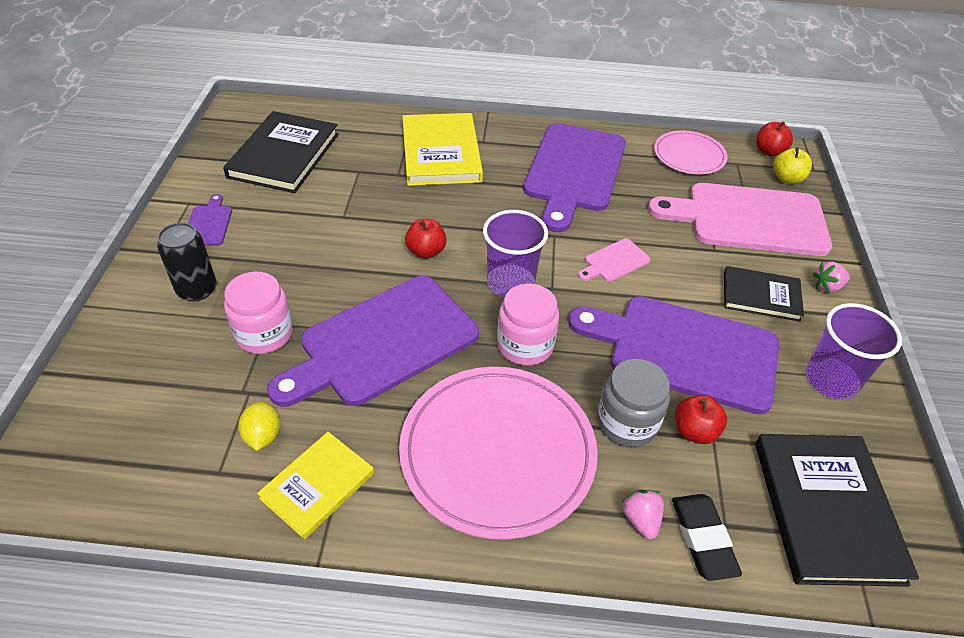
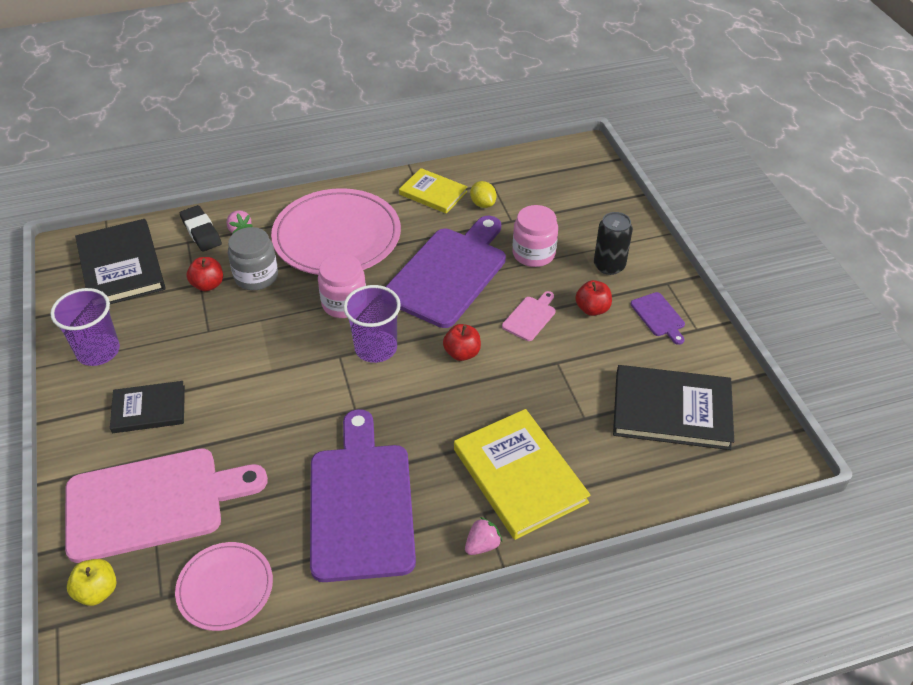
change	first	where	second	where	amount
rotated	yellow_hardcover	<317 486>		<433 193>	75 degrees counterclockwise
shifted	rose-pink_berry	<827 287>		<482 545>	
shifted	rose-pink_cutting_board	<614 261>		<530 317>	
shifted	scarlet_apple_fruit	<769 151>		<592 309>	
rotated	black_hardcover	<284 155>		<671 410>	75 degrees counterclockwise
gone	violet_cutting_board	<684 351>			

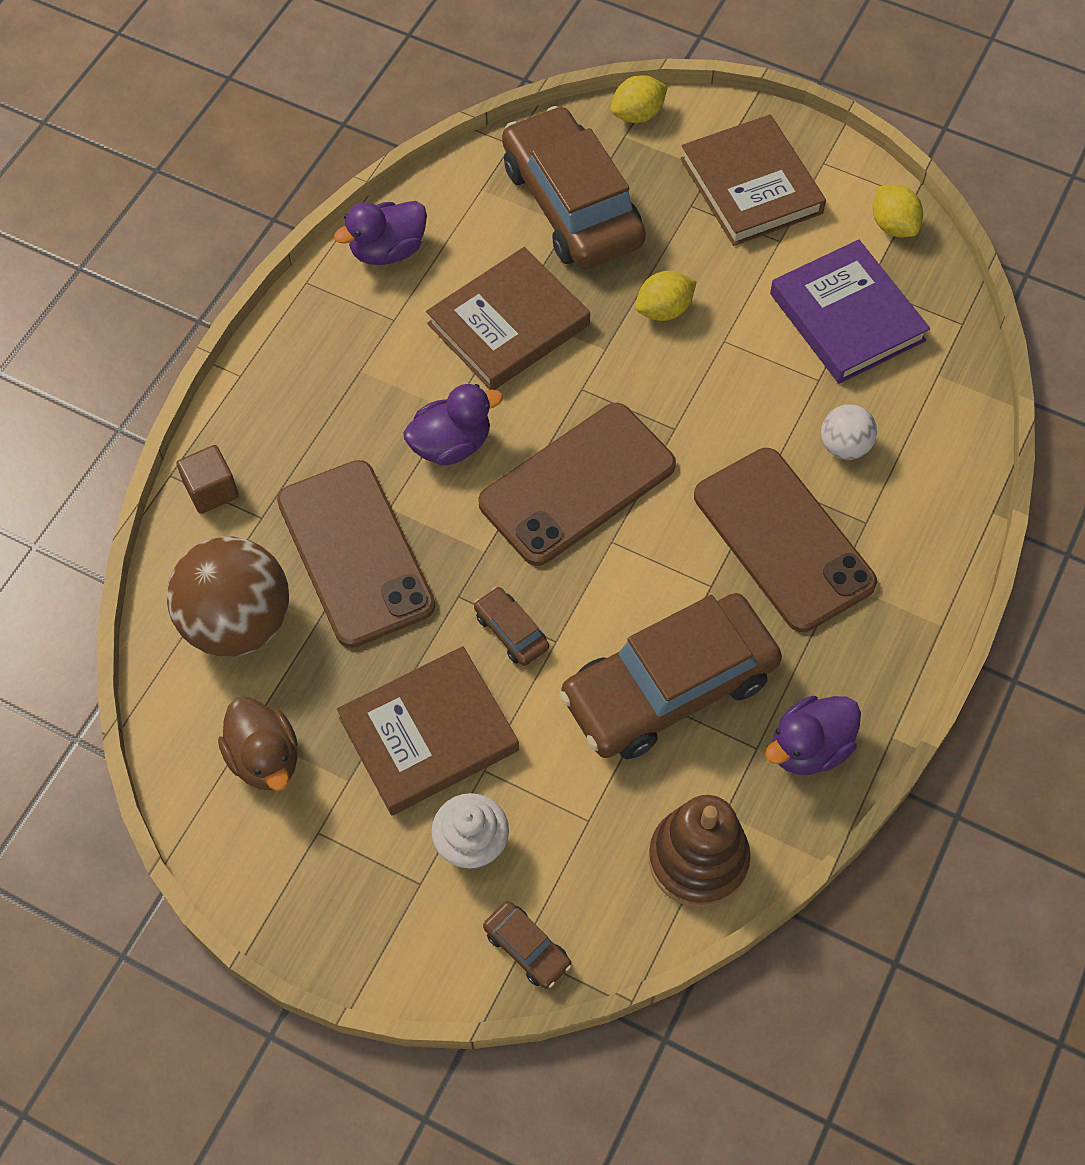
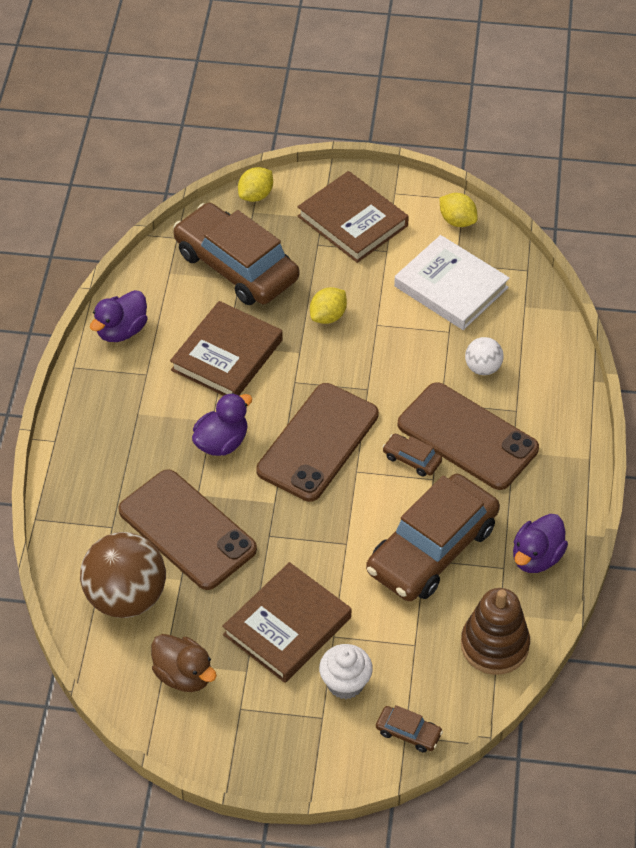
change	first	where	second	where	amount
shifted	brown_toy_car	<511 631>		<412 459>	
repainted	violet_hardcover	<846 317>	pure_white_hardcover	<451 287>	
gone	brown_solid_cube	<211 490>			

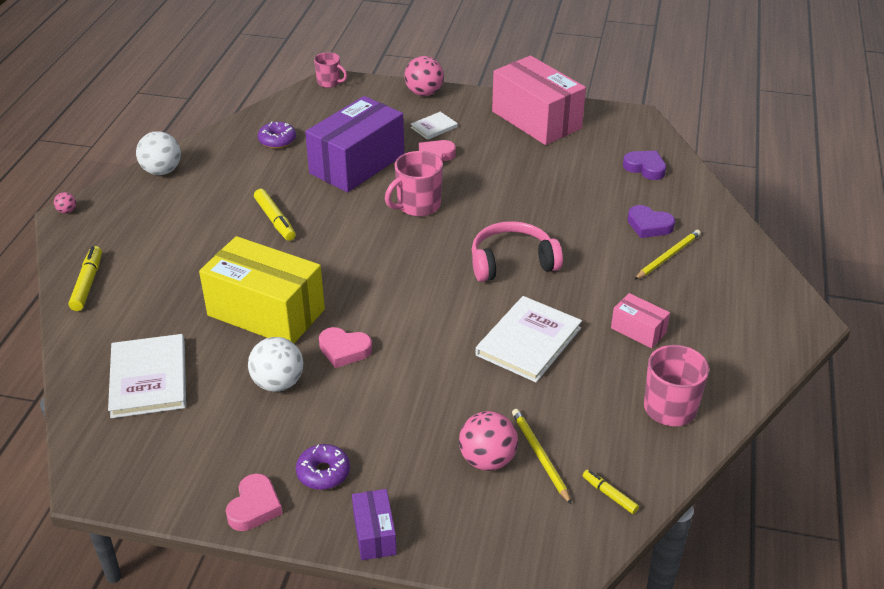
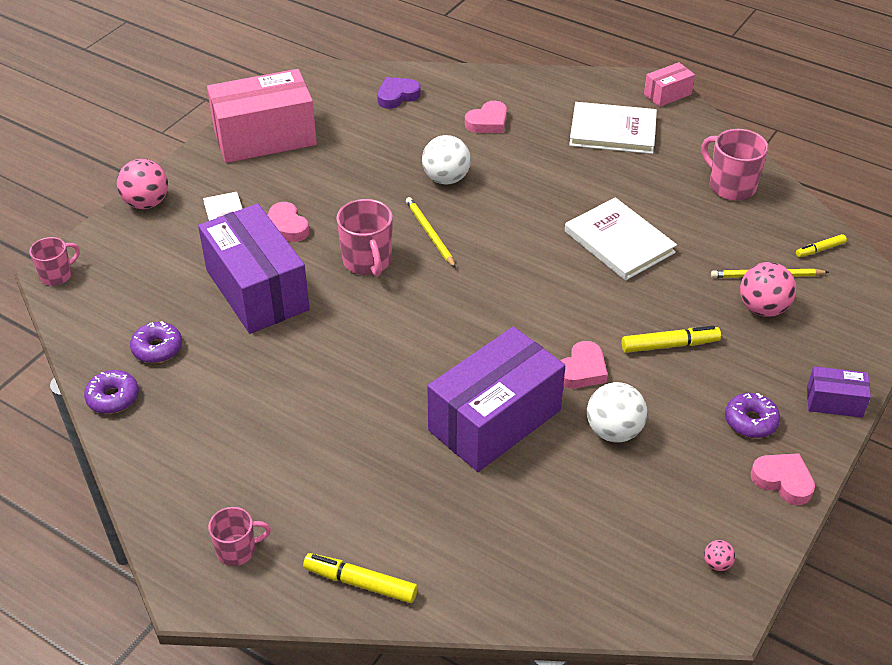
change	first	where	second	where	amount
new			violet_doughnut	<113 398>	
new			rose-pink_tea_mug	<237 550>	
shifted	yellow_wooden_pencil	<668 256>		<429 233>	
shifted	pure_white_play_ball	<162 171>		<446 179>	
repainted	yellow_package	<266 312>	violet_package	<494 420>	
repainted	violet_heart_shape	<649 225>	rose-pink_heart_shape	<488 122>	
shifted	pure_white_hardcover	<148 379>		<613 131>	
shifted	yellow_marker	<275 220>		<669 345>	
shifted	rose-pink_package	<638 330>		<667 94>	
shifted	rose-pink_play_ball	<67 211>		<717 564>	
gone	rose-pink_headphones	<512 262>			

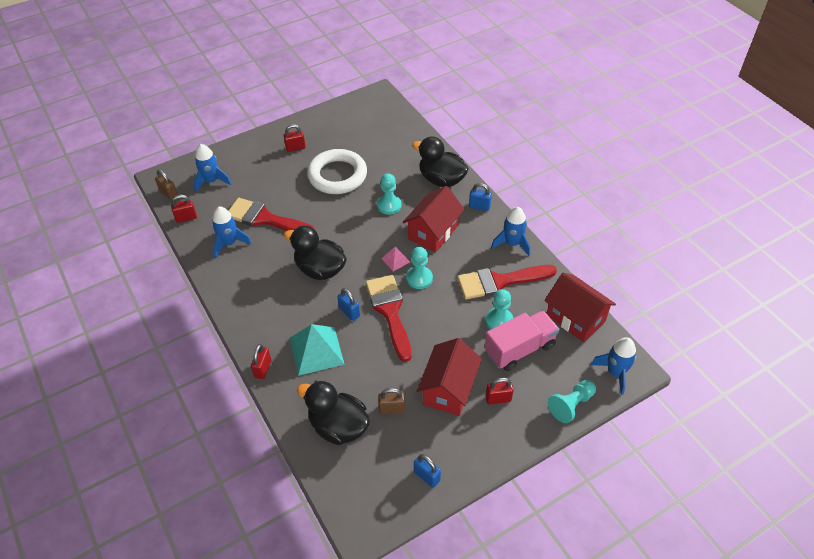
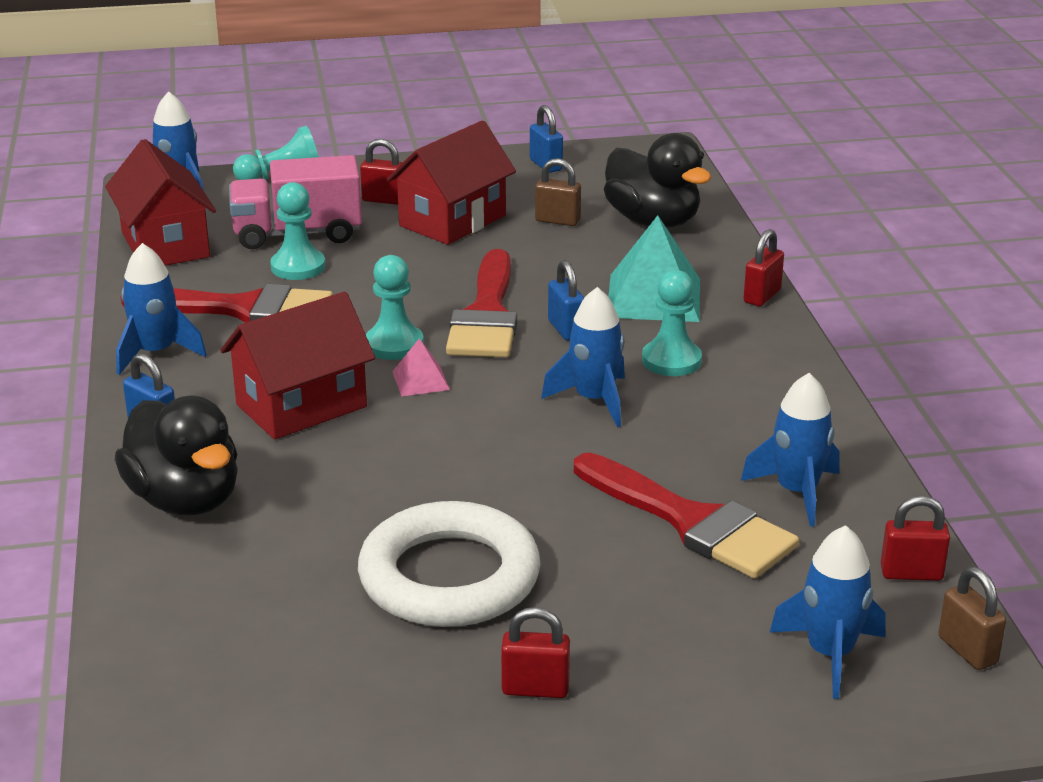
change	first	where	second	where	amount
swapped	black_rubber_duck	<320 269>	blue_toy_rocket	<594 400>	
shifted	turquoise_game_pawn	<389 205>		<671 360>	

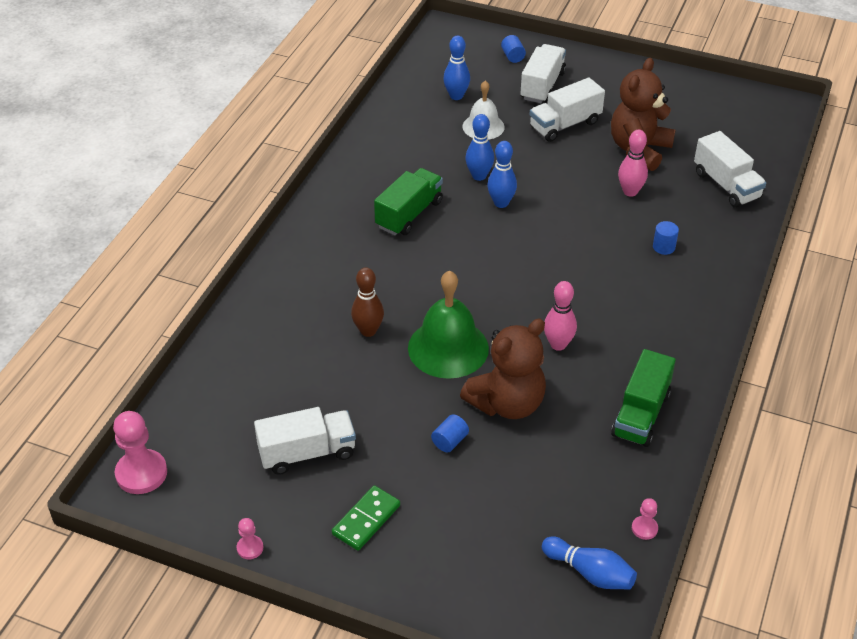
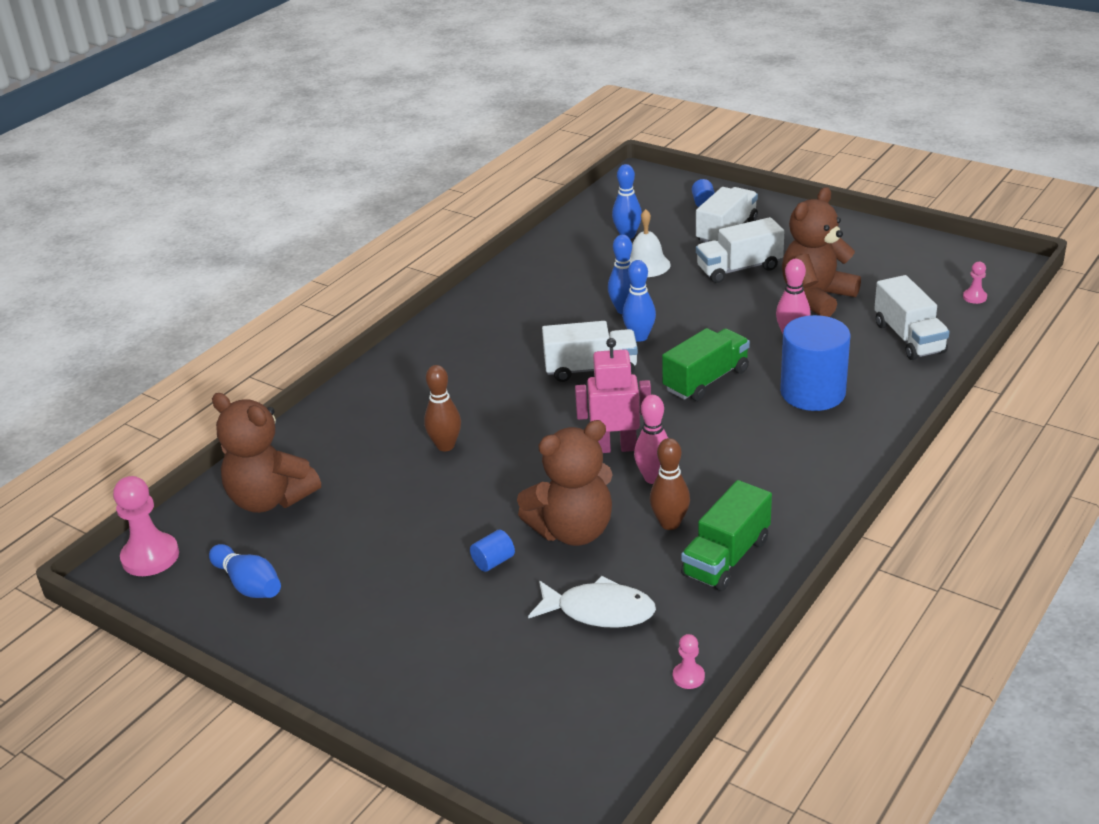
change	first	where	second	where	amount
shifted	blue_skittle	<590 573>		<249 584>	
new			brown_teddy	<270 499>	
new			pure_white_fish_figure	<599 611>	
shifted	pure_white_toy_truck	<307 453>		<591 369>	
new			rose-pink_robot	<615 447>	
new			brown_skittle	<670 523>	
shifted	green_toy_truck	<409 214>		<706 380>	
scaled	blue_cylinder_shape	<664 247>		<812 393>	x2.42
shifted	rose-pink_game_pawn	<250 548>		<974 297>	
gone	green_domino	<366 520>			
gone	green_school_bell	<448 348>			

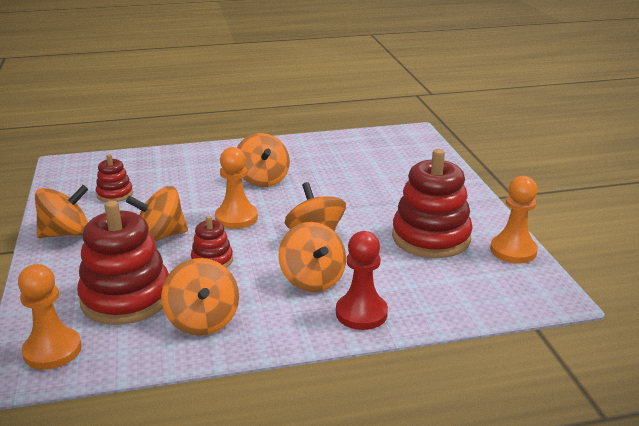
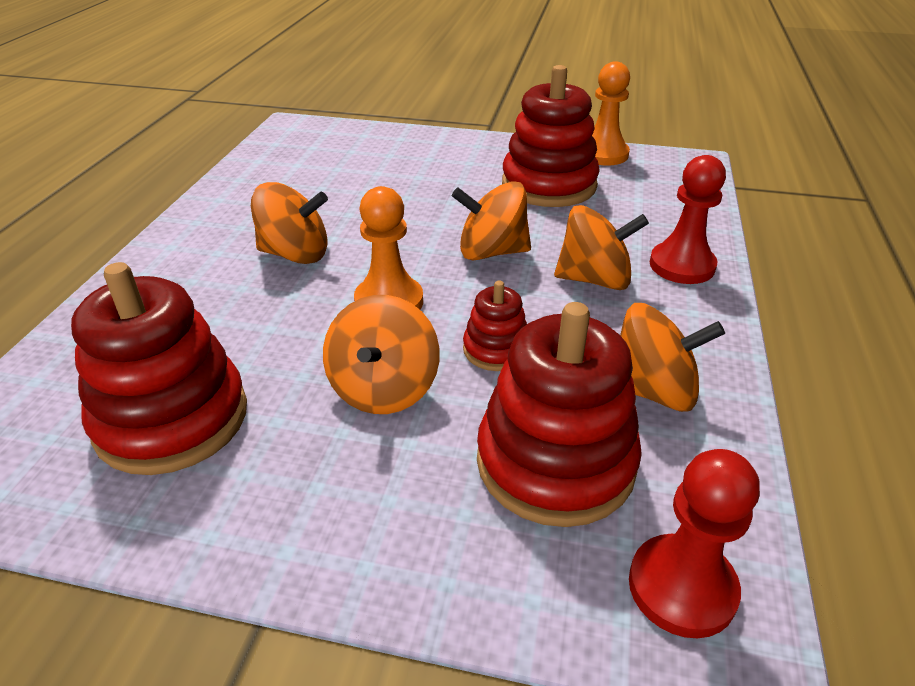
change	first	where	second	where	amount
scaled	scarlet_ring_stacker	<115 194>		<172 419>	x1.98
repainted	orange_game_pawn	<52 350>	scarlet_game_pawn	<682 587>	
gone	orange_spinning_top	<66 233>			

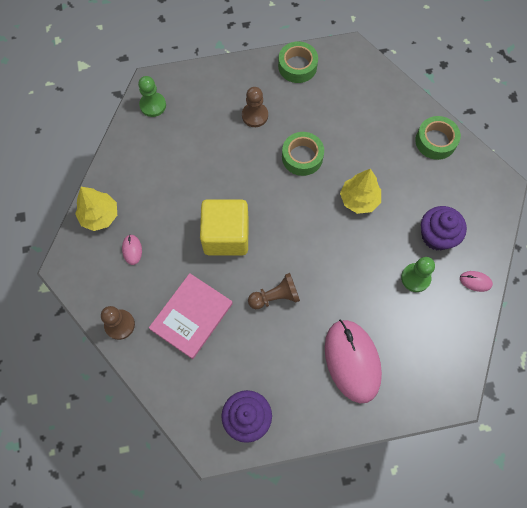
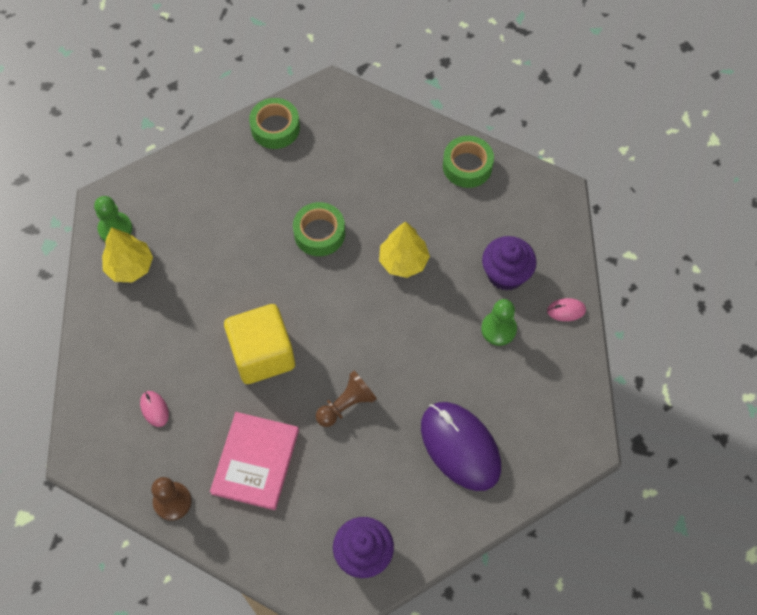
change	first	where	second	where	amount
shifted	yellow_toy_tree	<100 216>		<130 267>	
repainted	rose-pink_PC_mouse	<352 361>	violet_PC_mouse	<460 447>	
gone	brown_game_pawn	<255 115>			

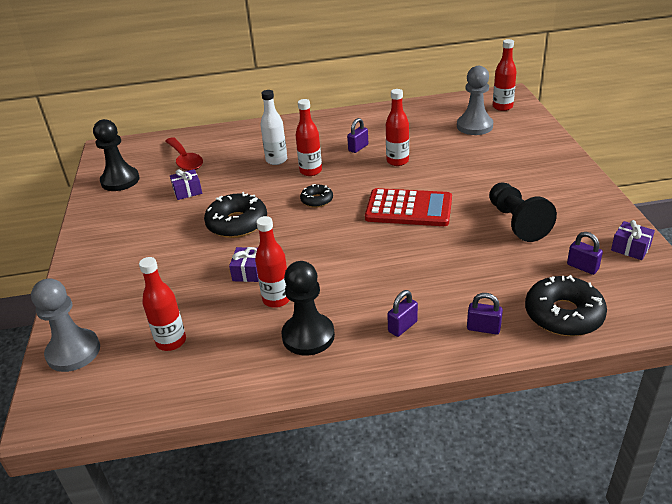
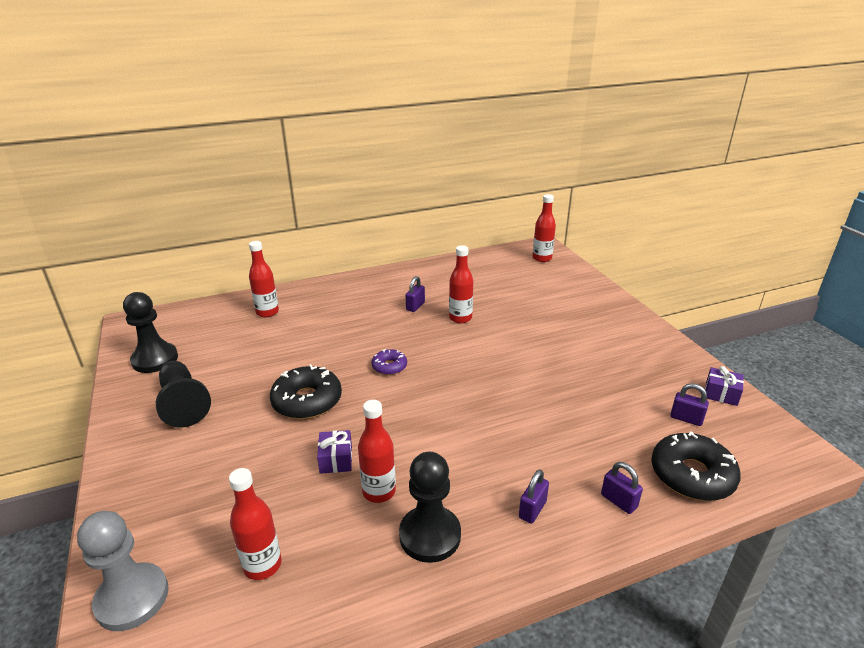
change	first	where	second	where	amount
shifted	black_game_pawn	<516 222>		<183 404>	
shifted	scarlet_flask	<310 171>		<267 312>	
repainted	black_doughnut	<317 200>	violet_doughnut	<389 366>	
rotated	violet_small_lock	<483 328>		<618 501>	45 degrees clockwise
gone	scarlet_tablespoon	<185 160>			
gone	violet_gift	<187 191>			
gone	pure_white_flask	<276 160>			
gone	scarlet_pocket_calculator	<409 208>			
gone	grey_game_pawn	<474 126>			

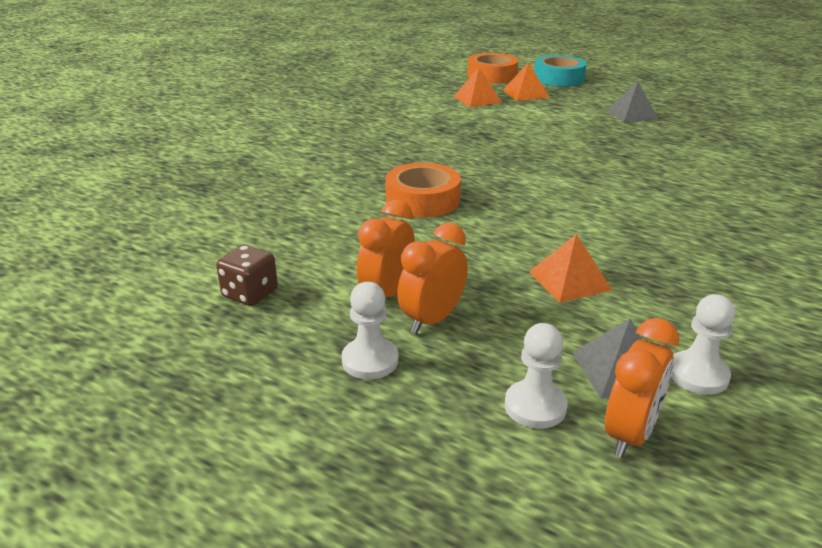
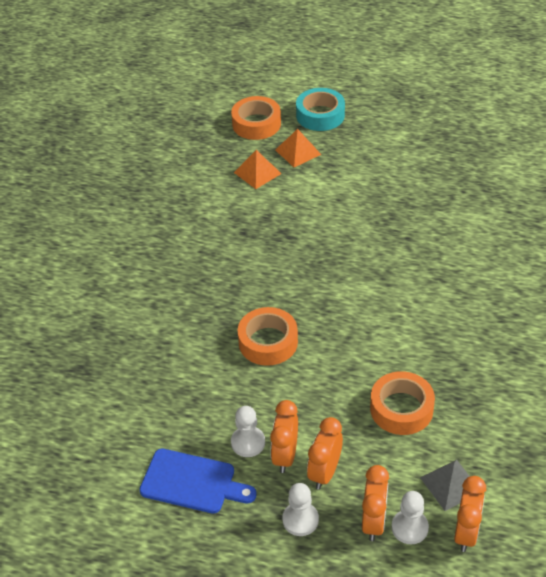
change	first	where	second	where	amount
swapped	brown_die	<250 294>	blue_cutting_board	<192 482>	
shifted	pure_white_game_pawn	<698 375>		<248 442>	
new			orange_clock	<373 522>	
swapped	orange_pyramid	<569 280>	orange_tape	<401 409>	
gone	grey_pyramid	<632 114>			

